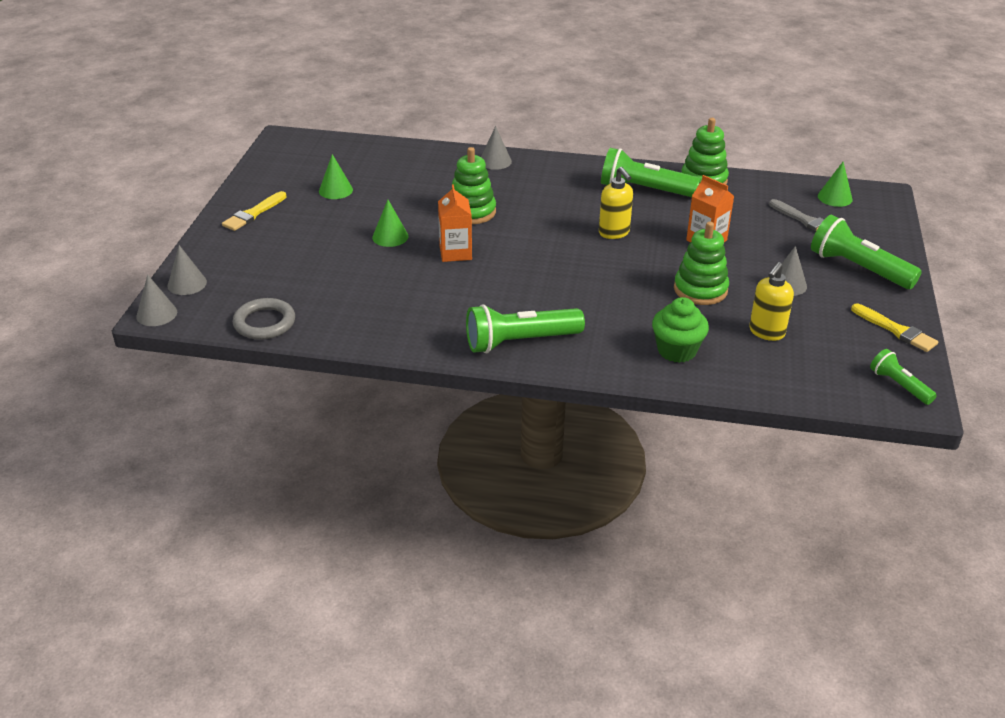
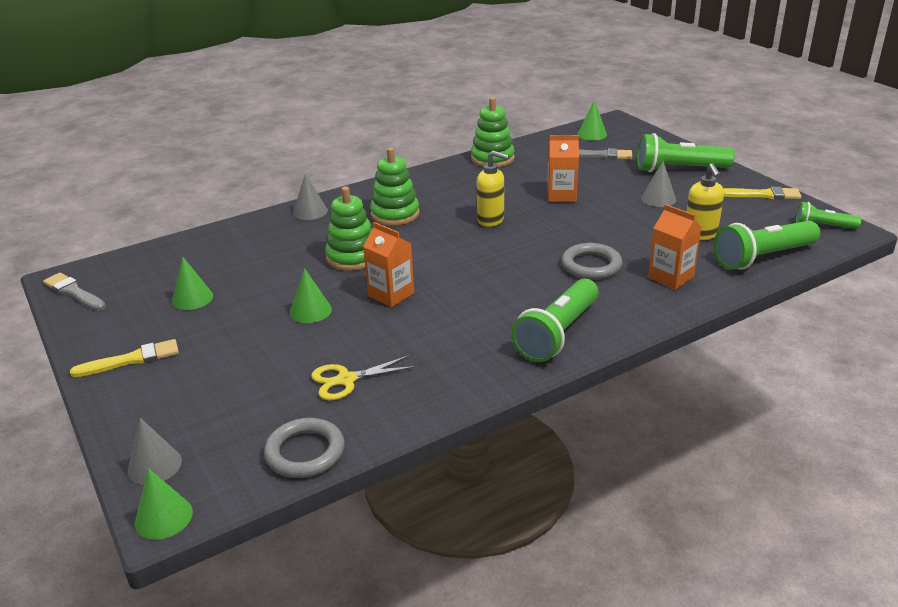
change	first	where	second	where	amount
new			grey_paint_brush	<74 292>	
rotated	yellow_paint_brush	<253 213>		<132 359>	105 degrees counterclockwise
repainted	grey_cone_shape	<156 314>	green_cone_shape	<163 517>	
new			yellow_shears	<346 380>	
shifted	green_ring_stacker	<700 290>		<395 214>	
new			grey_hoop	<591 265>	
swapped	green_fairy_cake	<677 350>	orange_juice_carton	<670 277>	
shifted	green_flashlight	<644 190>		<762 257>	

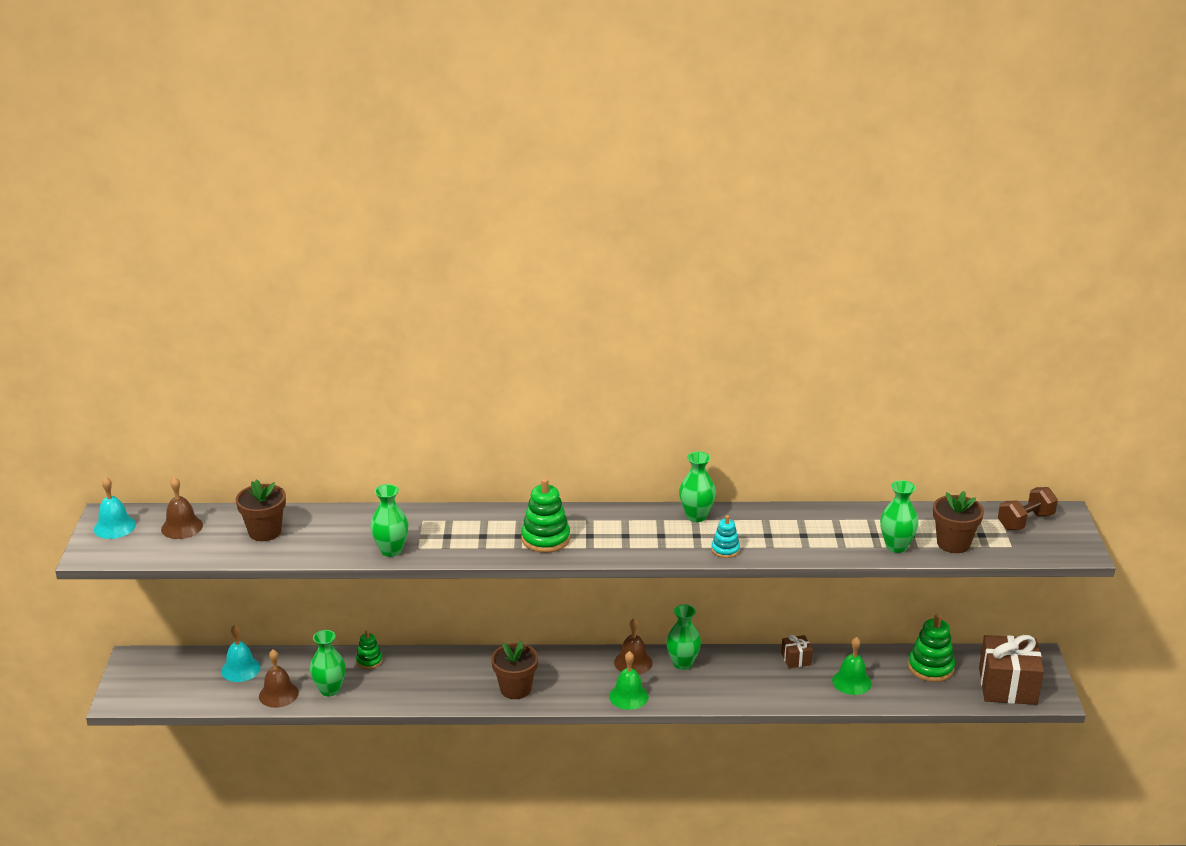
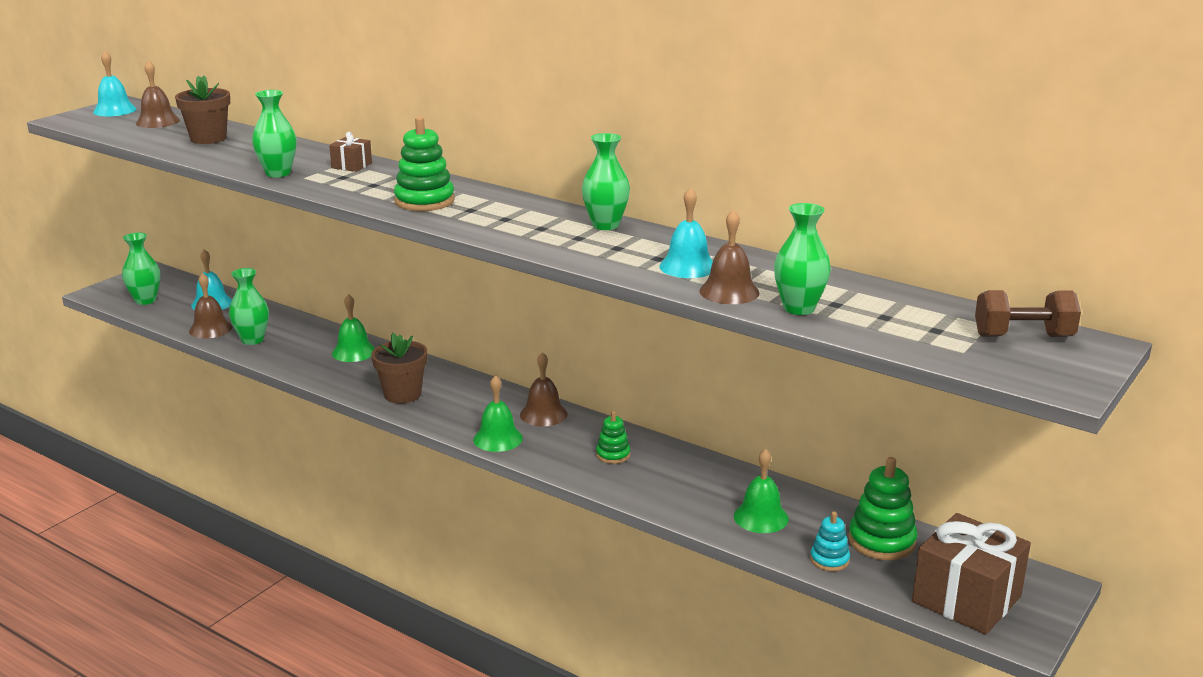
change	first	where	second	where	amount
shifted	green_flower_vase	<682 663>		<145 300>	
shifted	brown_gift	<796 659>		<352 165>	
new			green_school_bell	<354 352>	
shifted	green_ring_stacker	<369 661>		<613 455>	
new			turquoise_school_bell	<688 266>	
new			brown_school_bell	<729 292>	
shifted	turquoise_ring_stacker	<725 550>		<829 560>	
gone	brown_flower_pot	<953 543>			

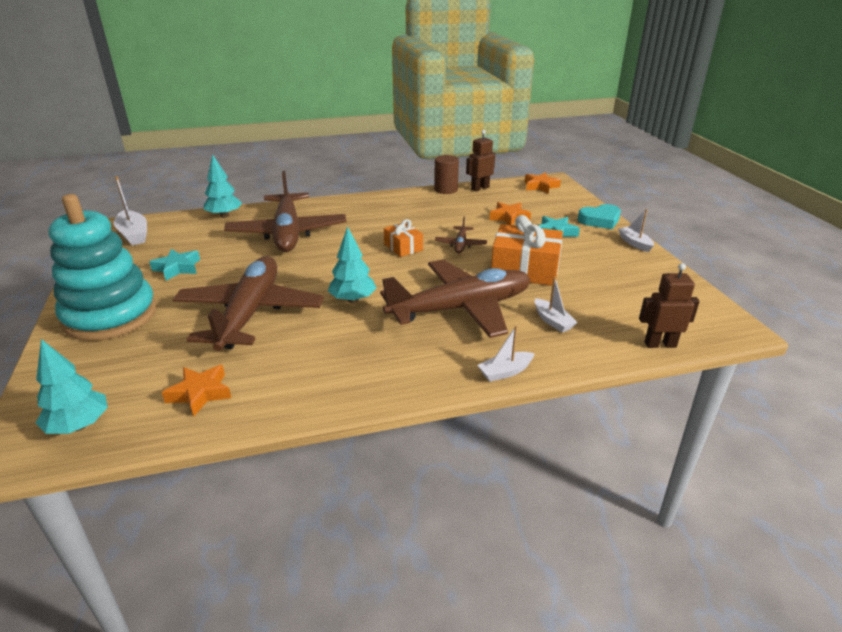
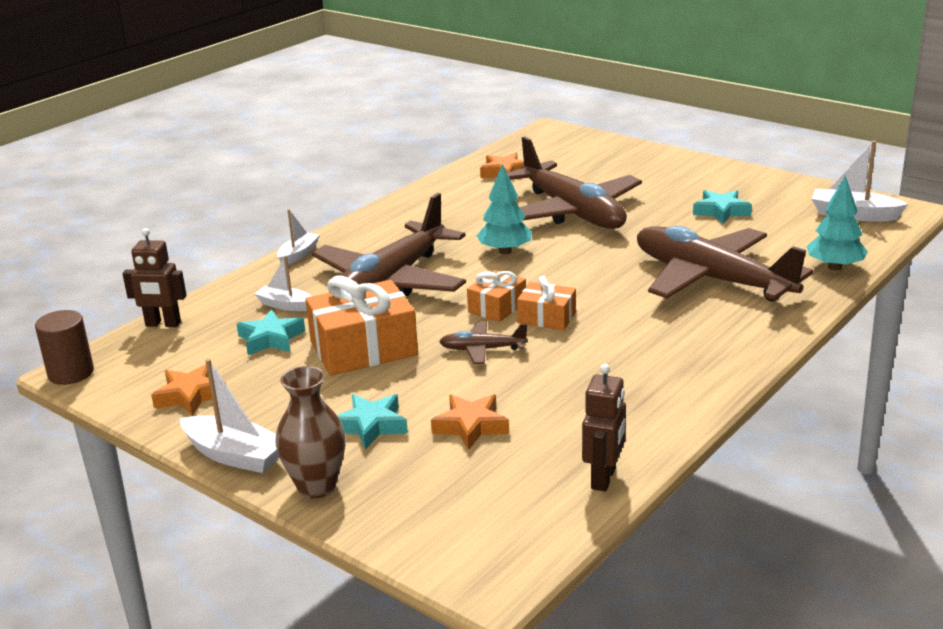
change	first	where	second	where	amount
shifted	brown_cylinder_shape	<446 189>		<71 373>	
rotated	brown_robot	<660 344>		<163 324>	45 degrees clockwise
shifted	orange_five-pointed_star	<540 186>		<190 395>	
scaled	pure_white_toy_boat	<634 243>		<234 455>	x1.55
new			turquoise_five-pointed_star	<271 339>	
swapped	turquoise_heart_shape	<600 220>	brown_flower_vase	<316 486>	
rotated	brown_plane	<460 245>		<482 349>	60 degrees counterclockwise
new			orange_gift	<497 307>	
gone	turquoise_toy_tree	<79 425>			
gone	turquoise_ring_stacker	<110 316>			

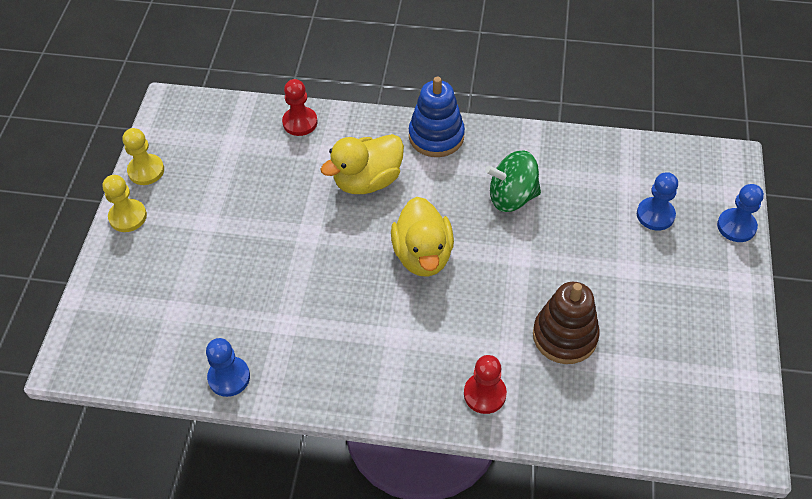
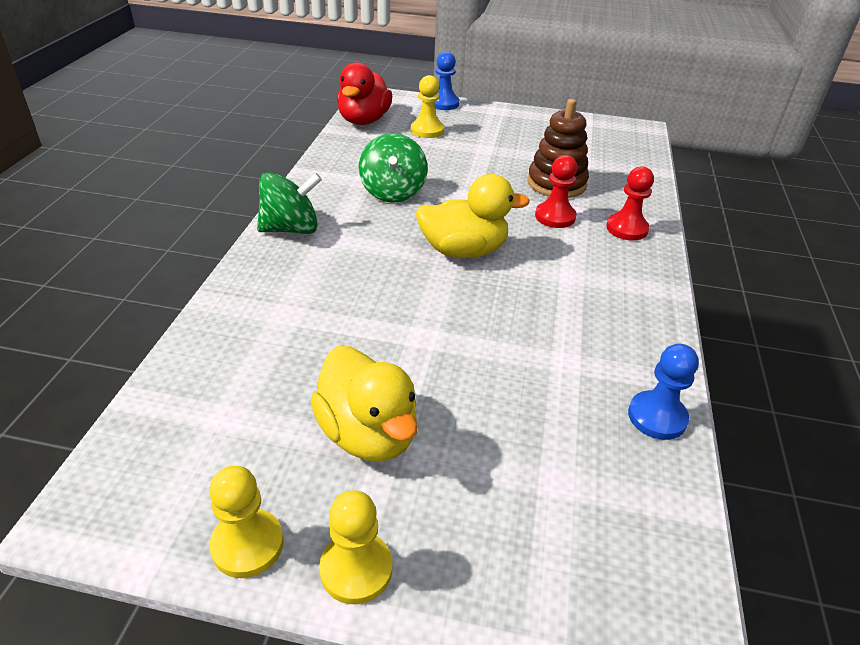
change	first	where	second	where	amount
swapped	blue_ring_stacker	<436 136>	green_spinning_top	<291 229>	
shifted	yellow_rubber_duck	<367 181>		<368 434>	
new			scarlet_rubber_duck	<364 120>	
repainted	blue_game_pawn	<655 215>	yellow_game_pawn	<427 130>	
shifted	scarlet_game_pawn	<300 122>		<555 217>	

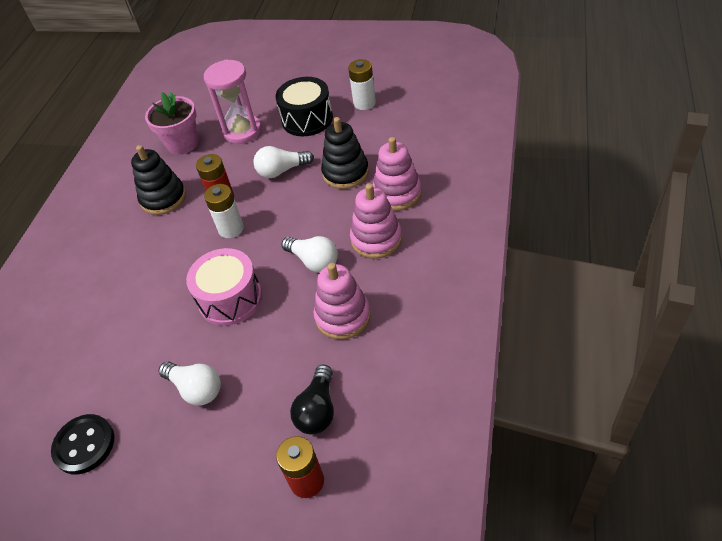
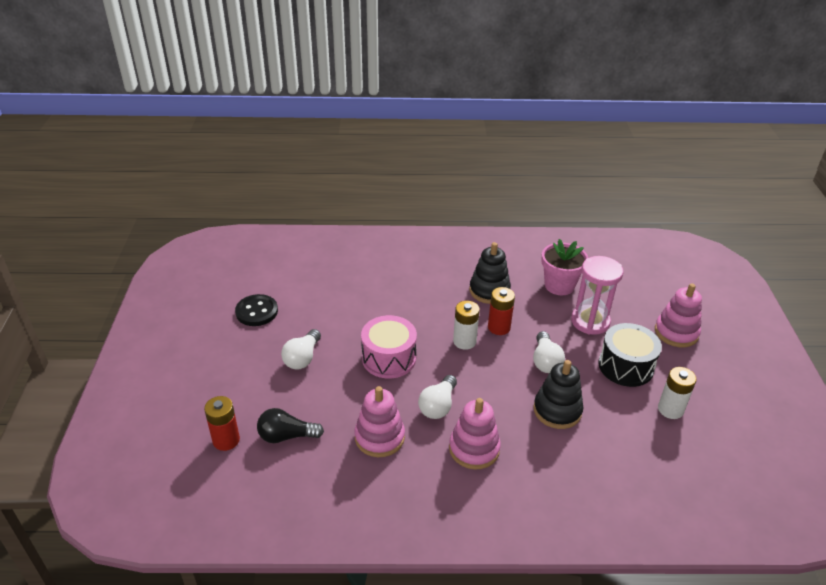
change	first	where	second	where	amount
rotated	pure_white_bulb	<282 171>		<545 361>	150 degrees counterclockwise
shifted	rose-pink_ring_stacker	<397 193>		<676 332>	

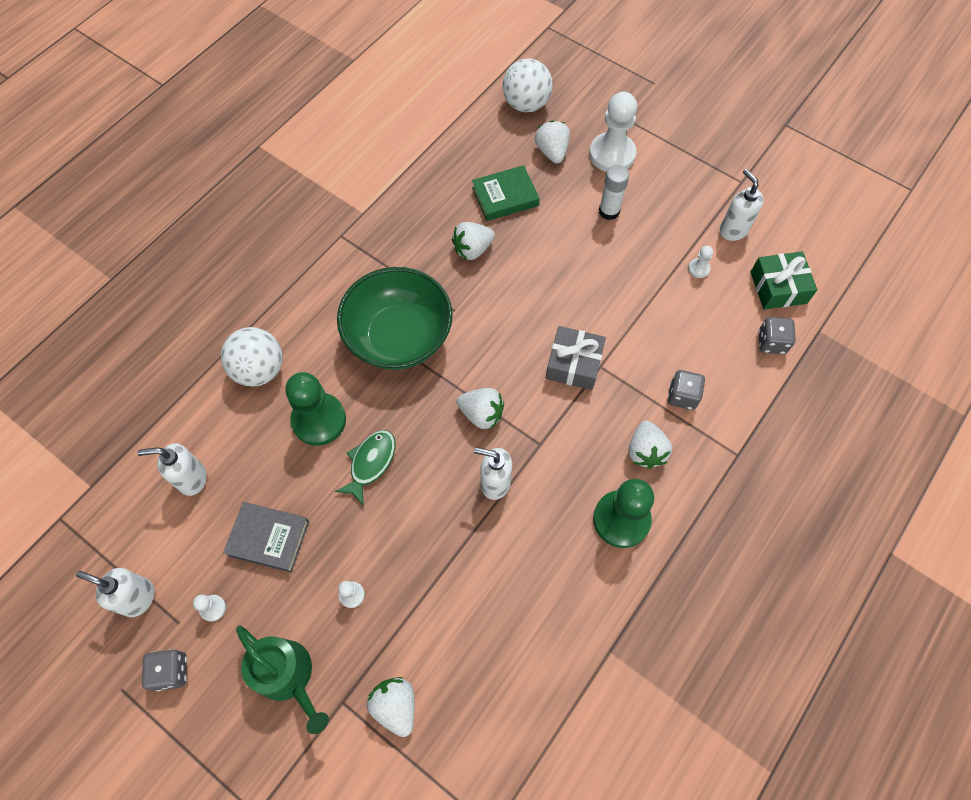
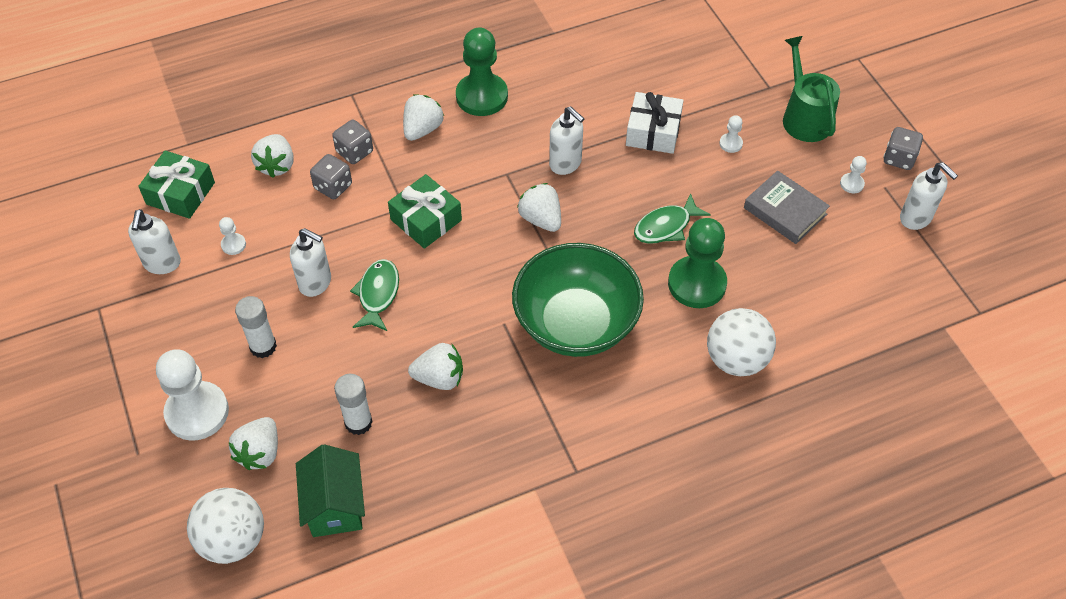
change	first	where	second	where	amount
shifted	pure_white_berry	<395 706>		<277 165>	
shifted	pure_white_soap_pump	<192 479>		<315 283>	
new			green_toy_house	<335 505>	
shifted	grey_die	<771 342>		<333 186>	
swapped	green_hardcover	<505 196>	pure_white_glue	<358 422>	
new			green_fish_figure	<378 294>	
repainted	grey_gift	<574 364>	green_gift	<426 220>	
new			pure_white_gift	<653 132>	

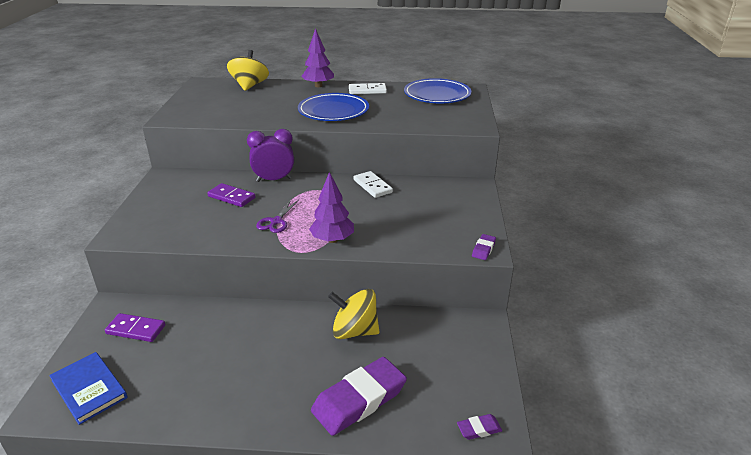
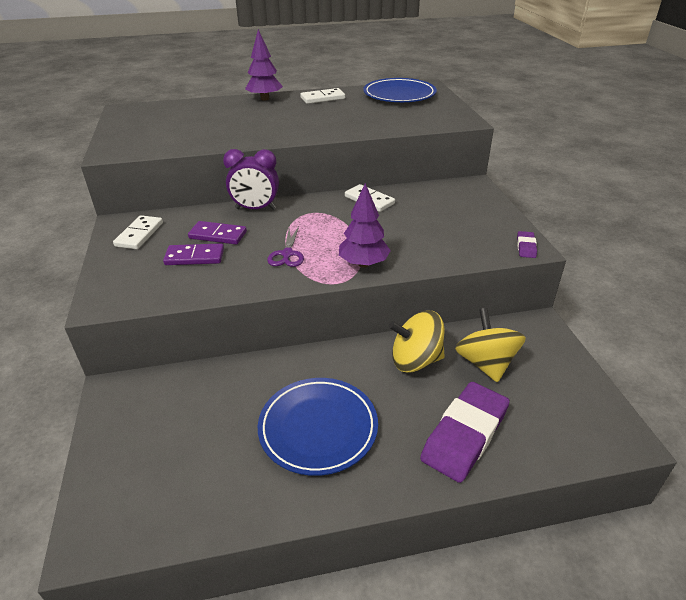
change	first	where	second	where	amount
new			pure_white_domino	<139 234>	
shifted	violet_domino	<136 329>		<195 257>	
rotated	violet_clock	<274 180>		<255 209>	150 degrees counterclockwise
shifted	blue_plate	<333 111>		<318 428>	
shifted	yellow_spinning_top	<249 86>		<485 363>	
gone	blue_hardcover	<89 389>			
gone	violet_gum_eraser	<479 429>			

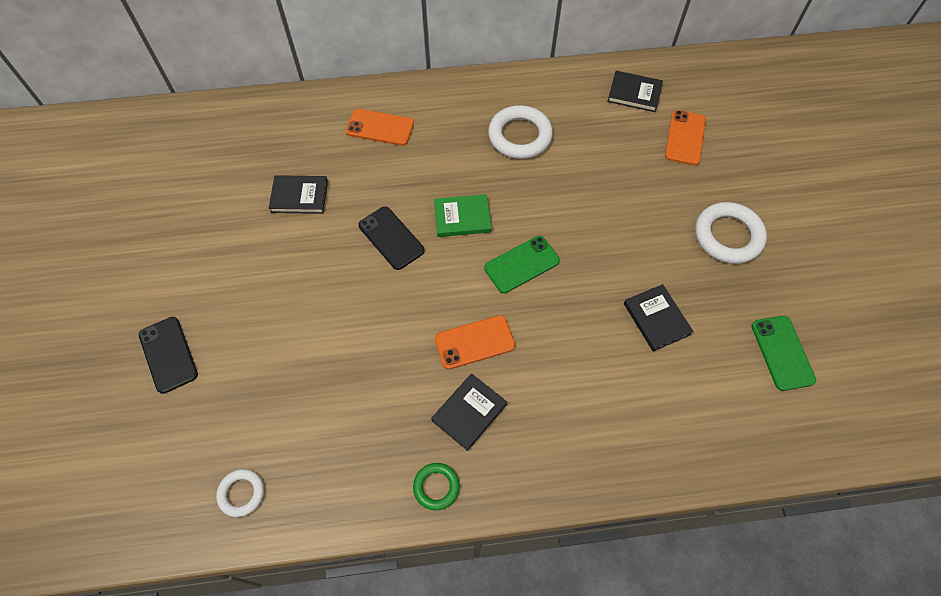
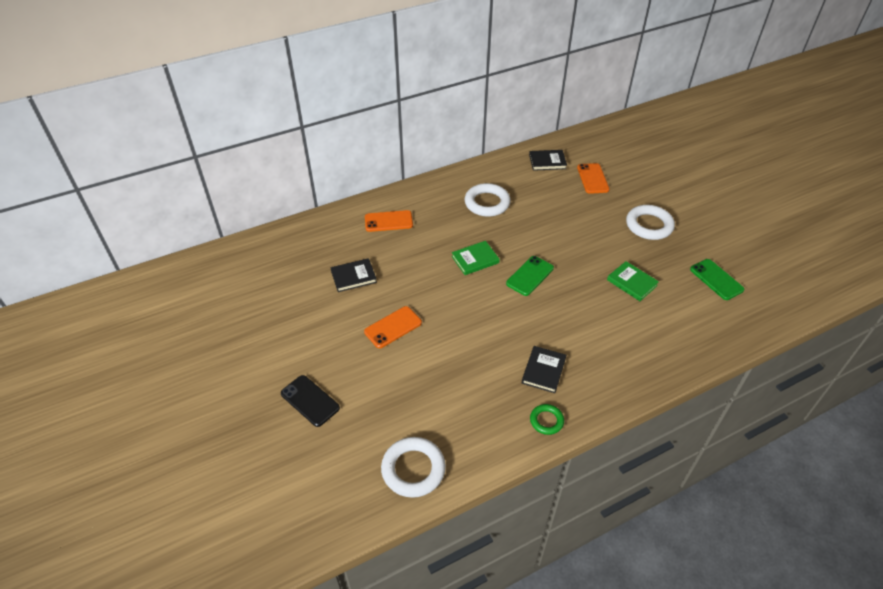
change	first	where	second	where	amount
shifted	orange_smartphone	<474 342>		<393 327>	
scaled	pure_white_hoop	<241 493>		<413 469>	x1.78
repainted	black_hardcover	<656 319>	green_hardcover	<632 282>	
gone	black_smartphone	<391 238>			

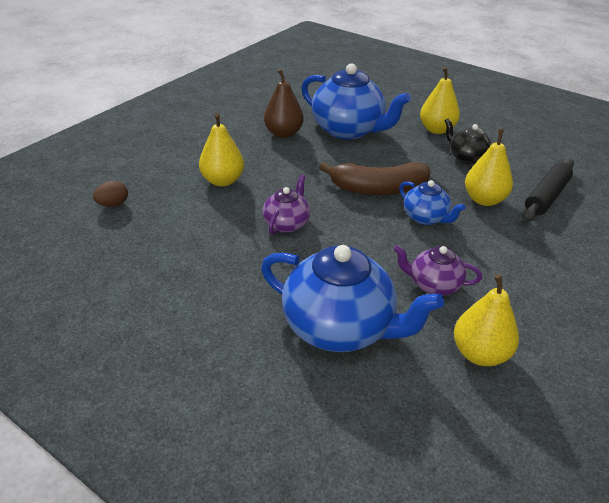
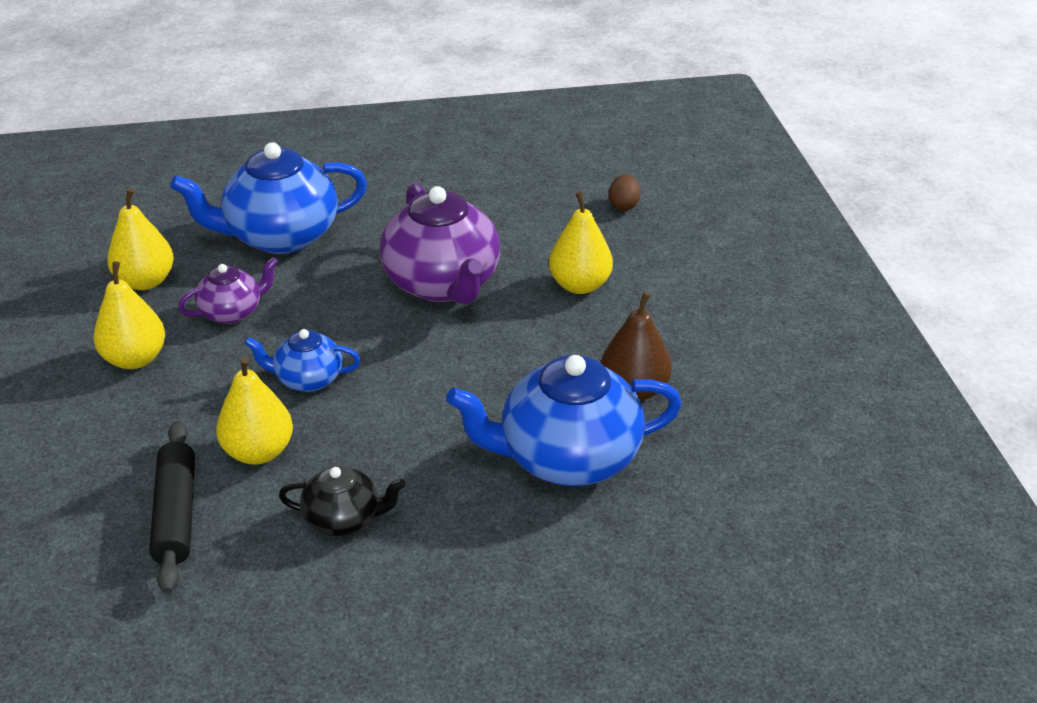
change	first	where	second	where	amount
shifted	yellow_toy_pear	<437 130>		<135 359>	
scaled	violet_teapot	<287 223>		<443 284>	x1.92
gone	brown_banana	<378 189>			

